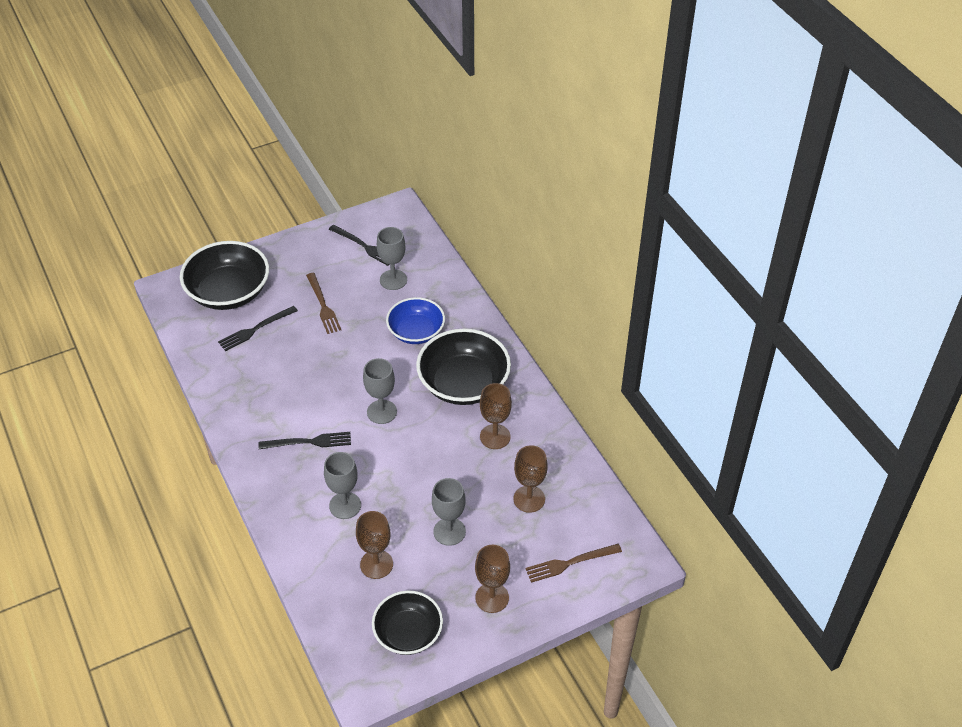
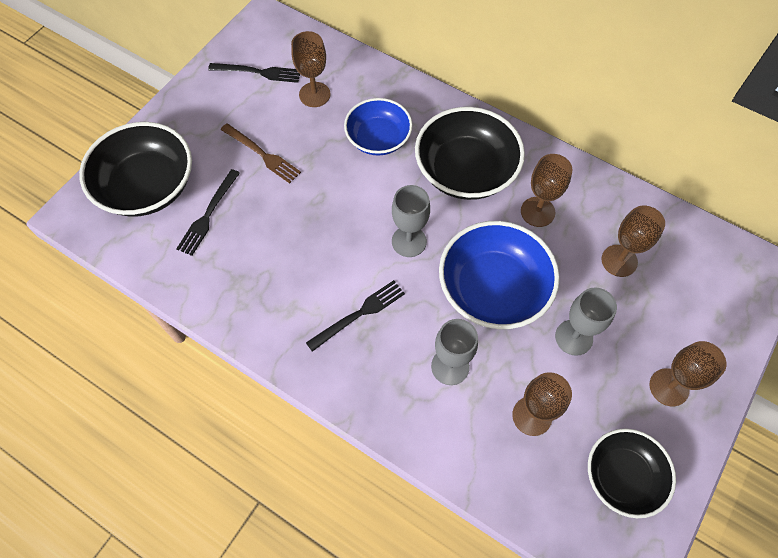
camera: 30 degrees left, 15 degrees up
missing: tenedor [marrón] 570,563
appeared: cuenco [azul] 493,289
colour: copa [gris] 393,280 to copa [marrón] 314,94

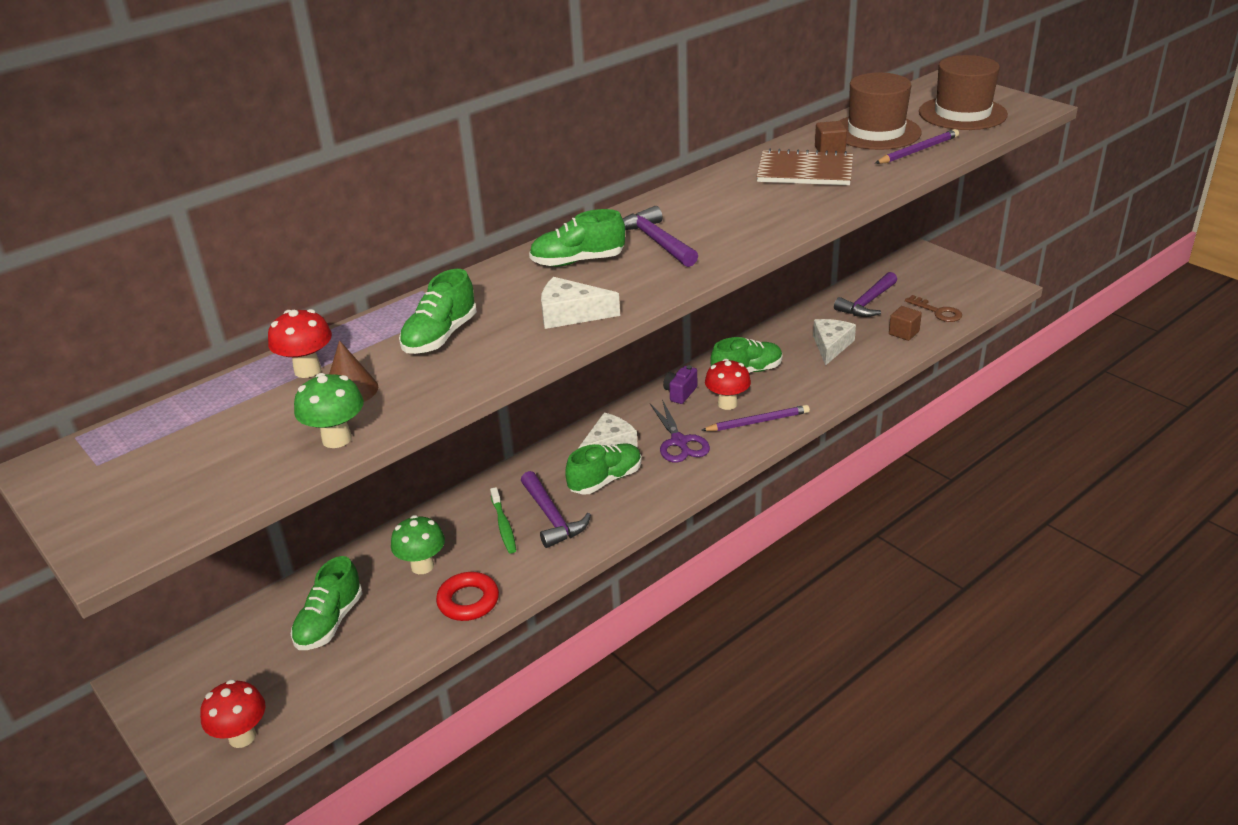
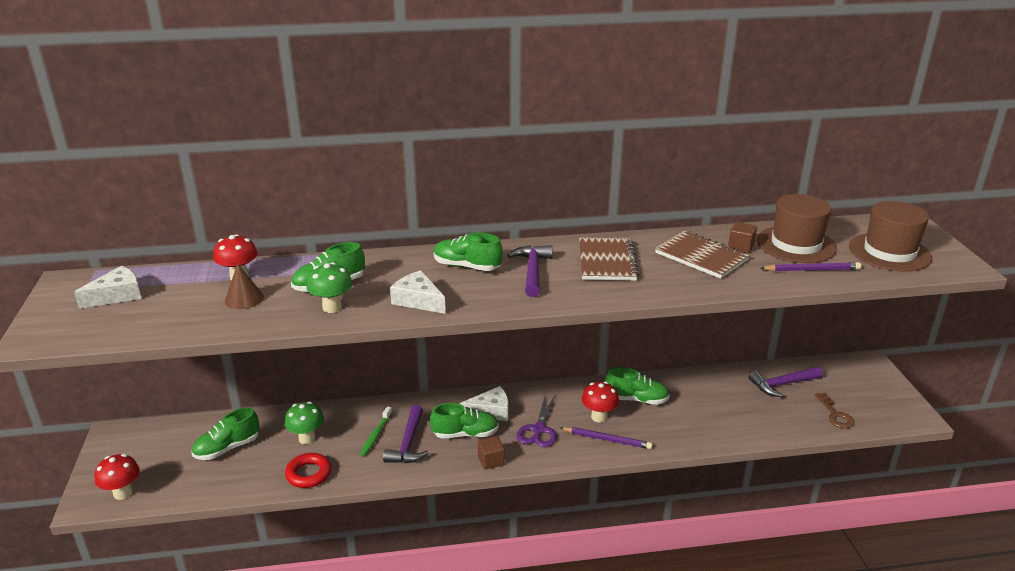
camera: 30 degrees right, 5 degrees down
missing: cámara [morado] 680,393
appeared: cuaderno [marrón] 607,261
relocated: cubo [marrón] 903,333 to 491,461; queso [blanco] 831,346 to 117,295; seta [verde] 337,439 to 332,307

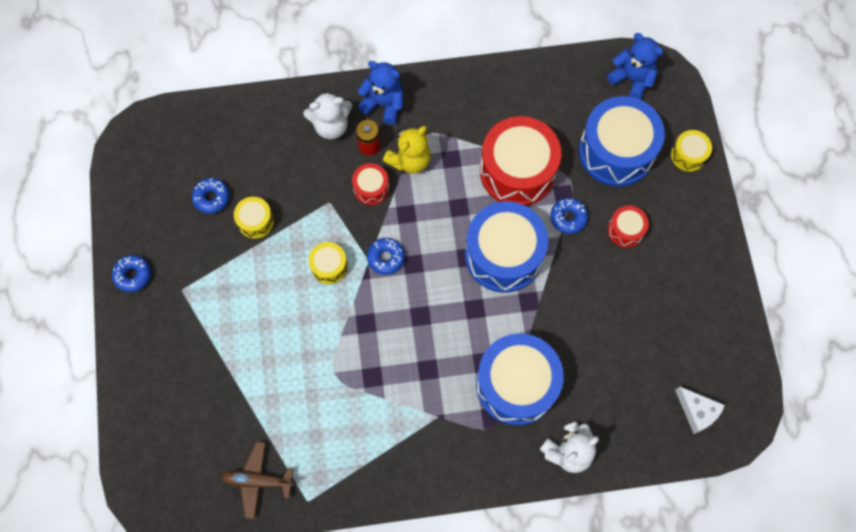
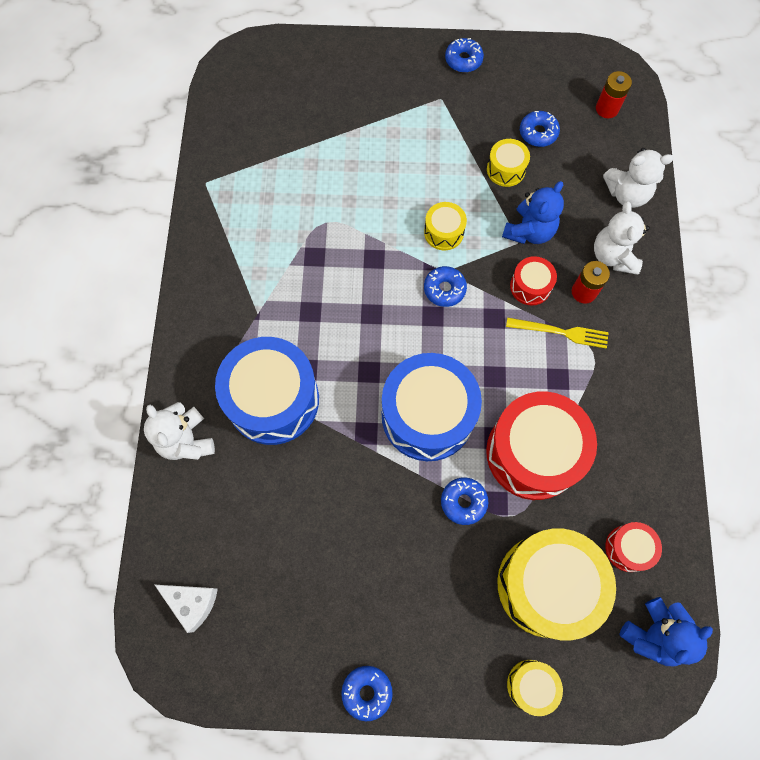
camera: 100 degrees right, 0 degrees up
missing: avión [marrón] 258,480
appeared: pila [rojo] 607,109; osito [blanco] 627,194; rosquilla [azul] 367,692
relocated: osito [azul] 384,104 to 529,231; tambor [rojo] 625,230 to 628,548
exchanged: osito [amarillo] 409,160 to tenedor [amarillo] 561,332
colour: tambor [azul] 616,151 to tambor [amarillo] 547,585
spun: queso [blanco] 697,411 = 192,602 120 degrees counterclockwise

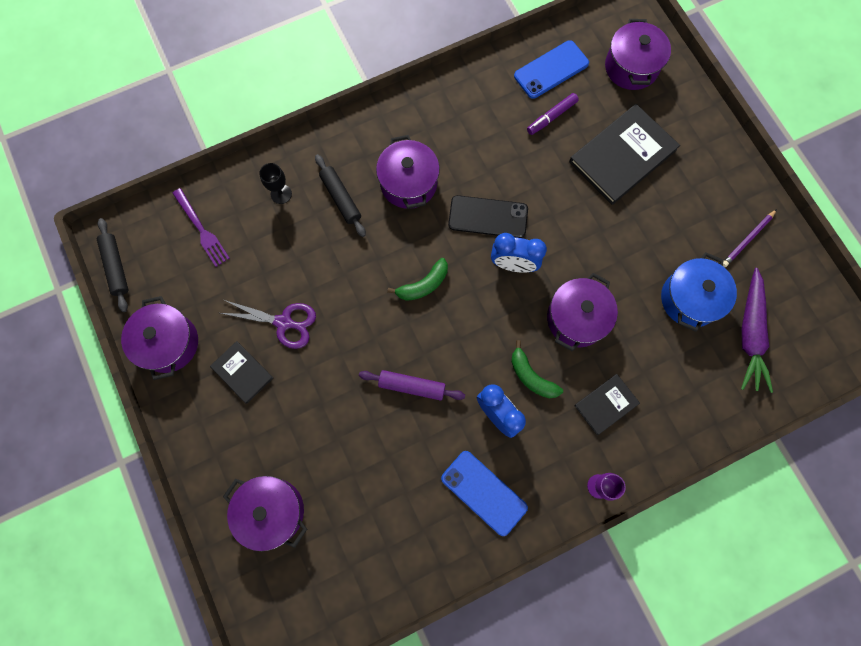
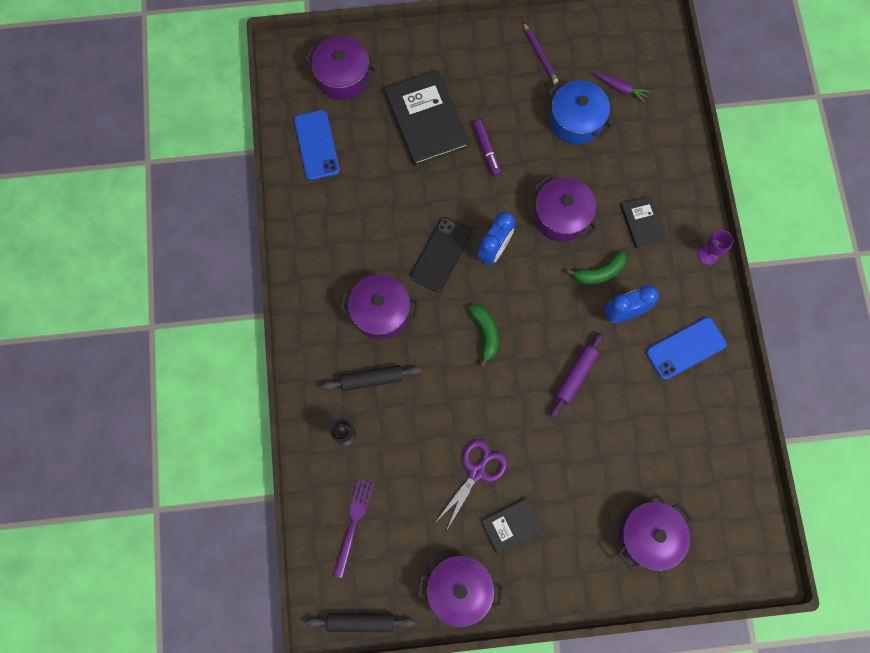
camera: 70 degrees left, 0 degrees up
relocated: rotulador [morado] 551,117 to 486,150
spun: tenedor [morado] 201,230 = 353,523 60 degrees counterclockwise
size: zanahoria [morado] 750,334 = 621,89 x0.53

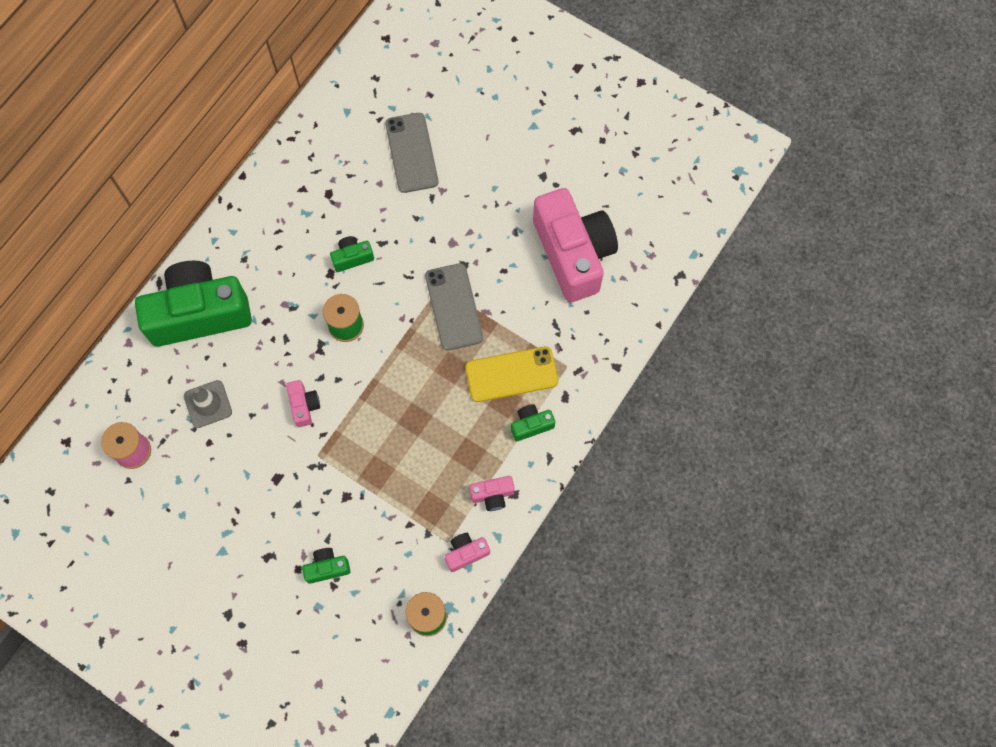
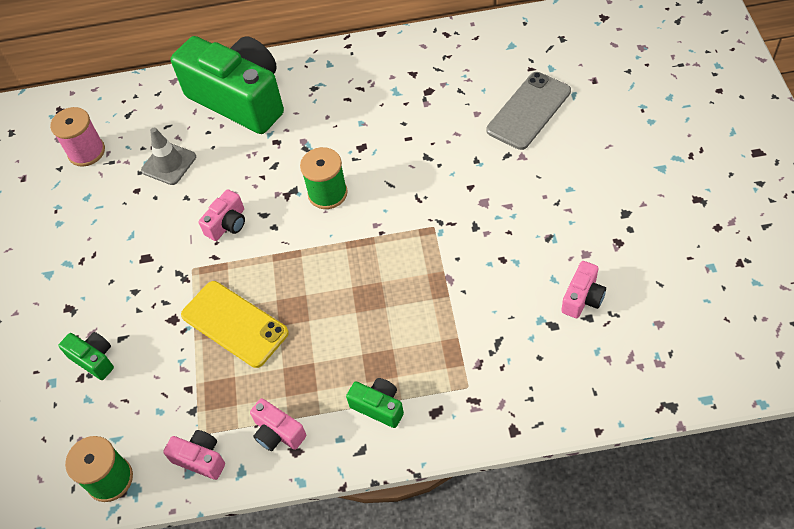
camera: 55 degrees right, 15 degrees down
missing: cámara [verde] 352,257; móvil [gris] 453,307
relocated: móvil [amarillo] 511,374 to 234,324
size: cámara [rosa] 573,253 = 582,298 x0.41

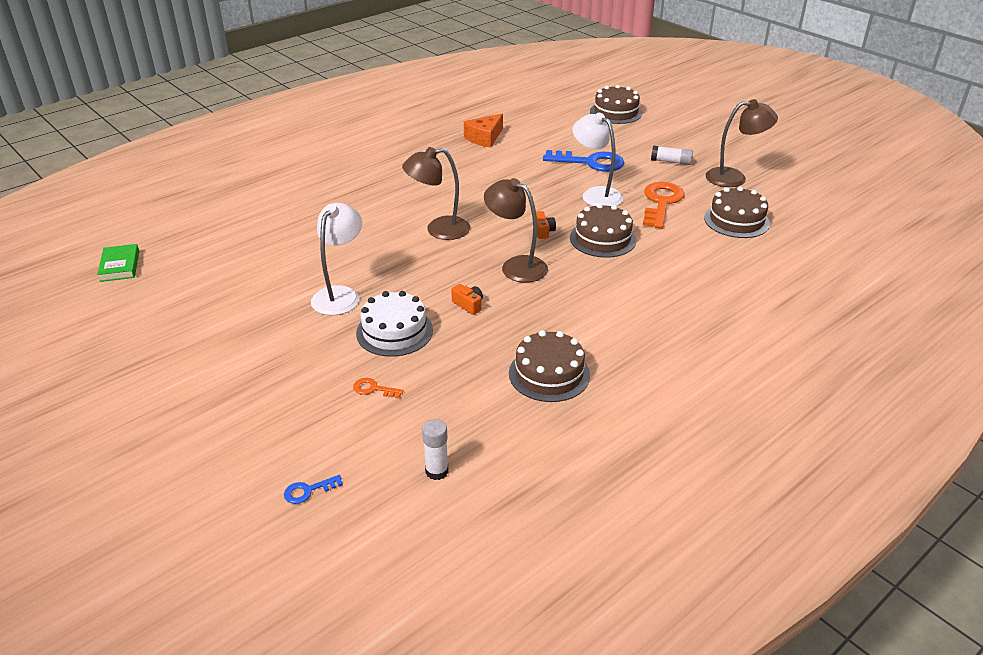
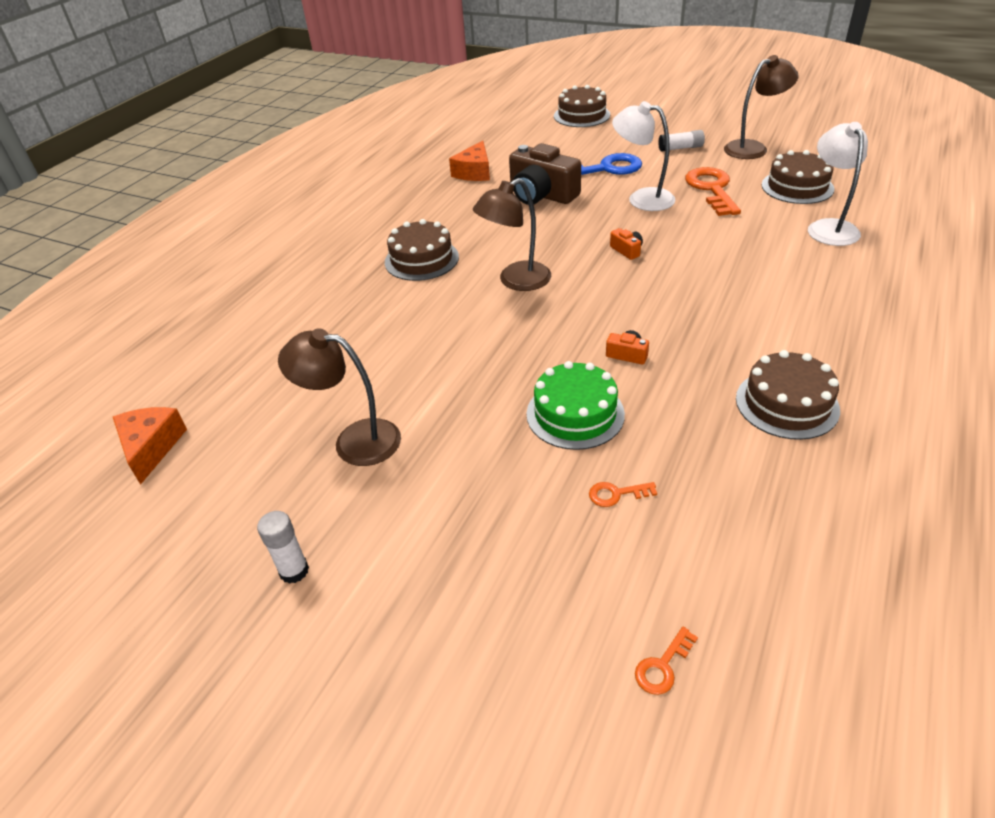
camera: 20 degrees left, 5 degrees up
appeared: cámara [marrón] 541,195
relocated: lámpara [marrón] 516,266 to 354,440; lámpara [blanco] 340,295 to 829,227; tarta [marrón] 602,239 to 421,259; barra de pegamento [blanco] 437,471 to 294,571
exchanged: libro [verde] 120,266 to queso [naranja] 151,447
colour: tarta [blanco] 394,331 to tarta [verde] 575,414; llave [azul] 308,491 to llave [naranja] 663,666

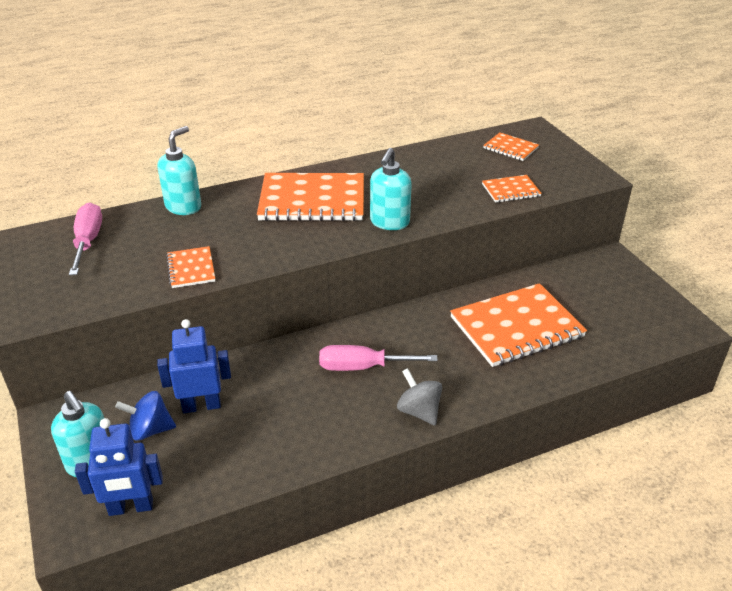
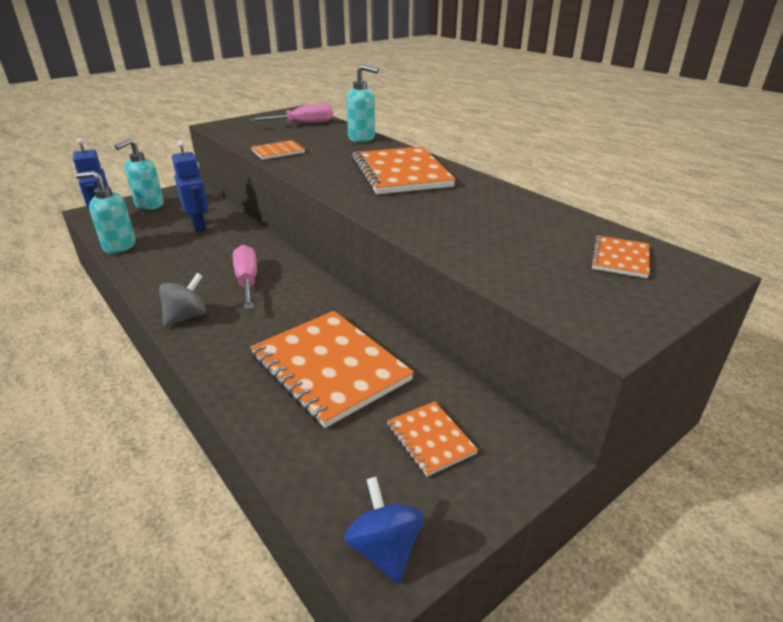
camera: 75 degrees right, 5 degrees down
relocated: dispensador de jabón [turquesa] 389,222 to 119,246; cuaderno [naranja] 511,190 to 430,439; peonza [azul] 150,430 to 384,548

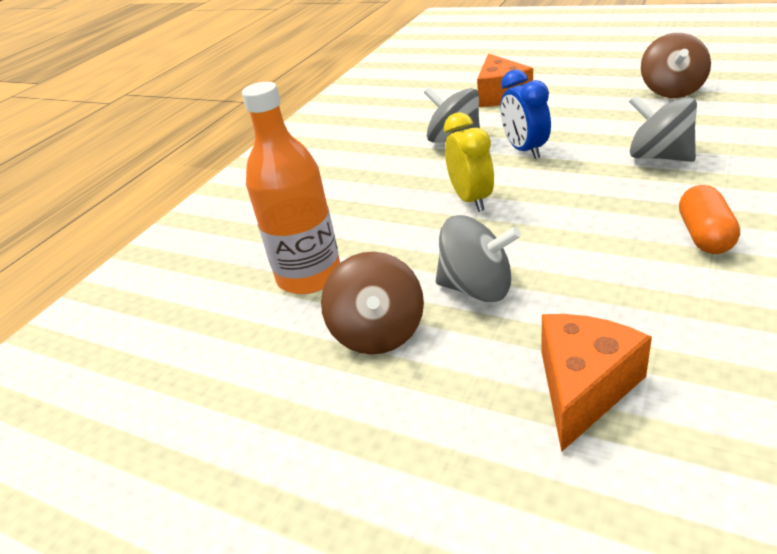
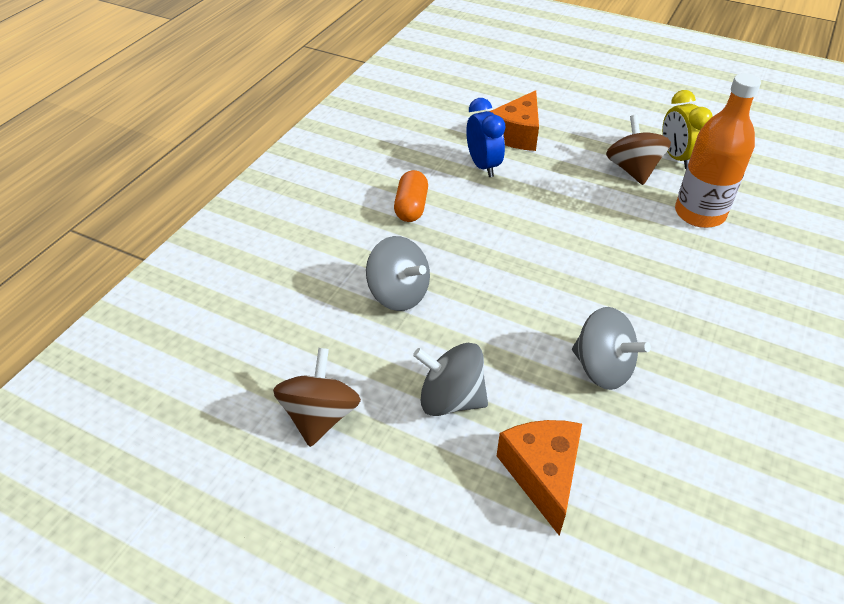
camera: 175 degrees right, 10 degrees up
relocated: despertador [azul] 525,150 to 483,166; despertador [amarillo] 471,200 to 676,158; peonza [gris] 477,288 to 451,399

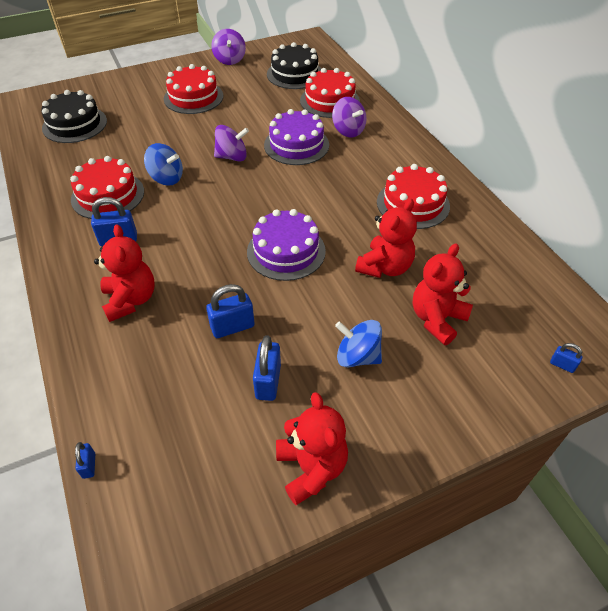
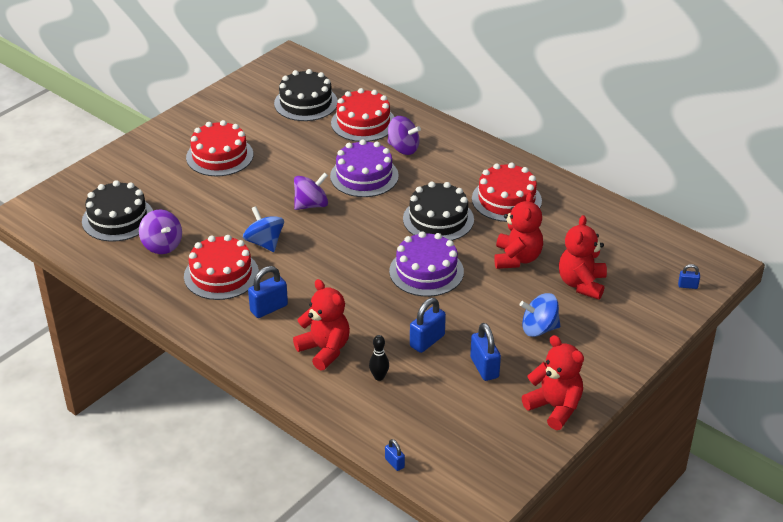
camera: 25 degrees left, 10 degrees down
appeared: tarta [negro] 438,219; bolo [negro] 379,377
relocated: peonza [morado] 229,60 to 162,245
spun: peonza [azul] 166,178 = 264,243 120 degrees counterclockwise

